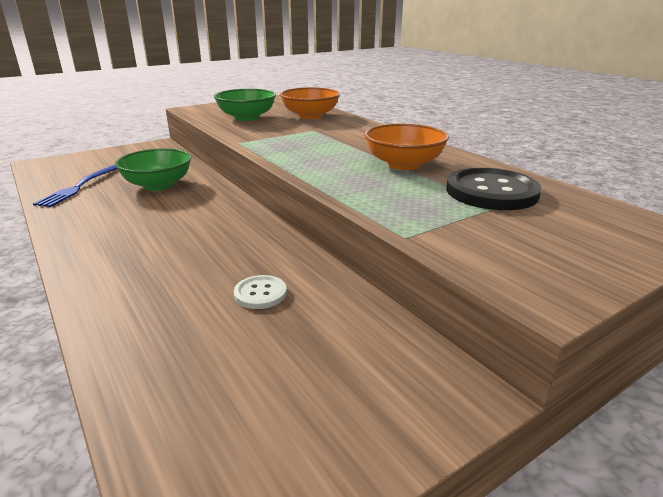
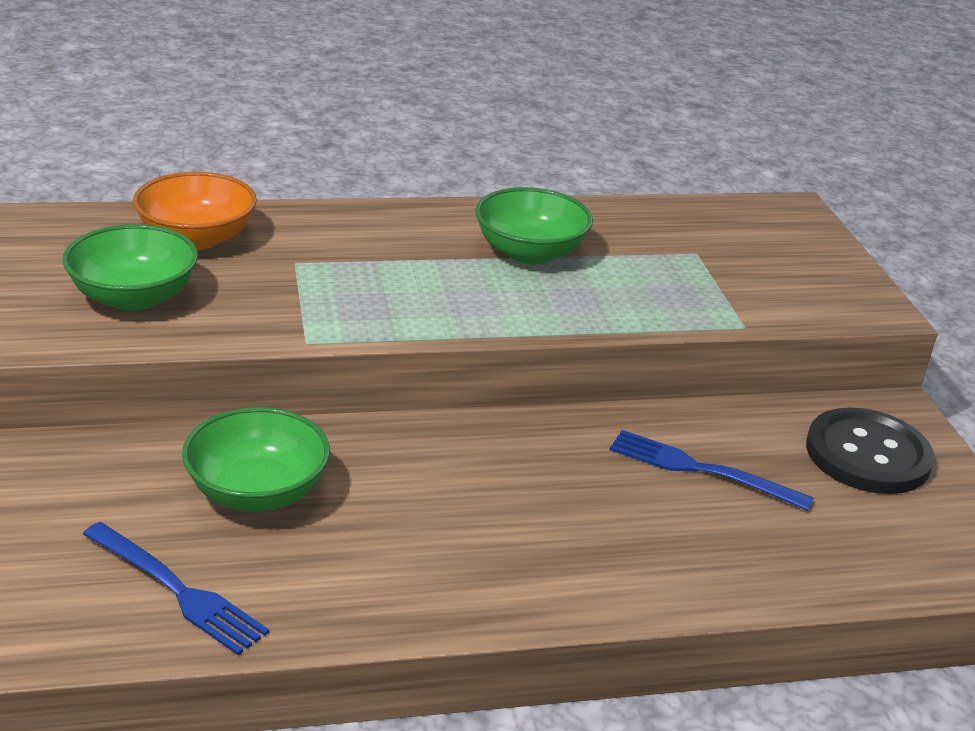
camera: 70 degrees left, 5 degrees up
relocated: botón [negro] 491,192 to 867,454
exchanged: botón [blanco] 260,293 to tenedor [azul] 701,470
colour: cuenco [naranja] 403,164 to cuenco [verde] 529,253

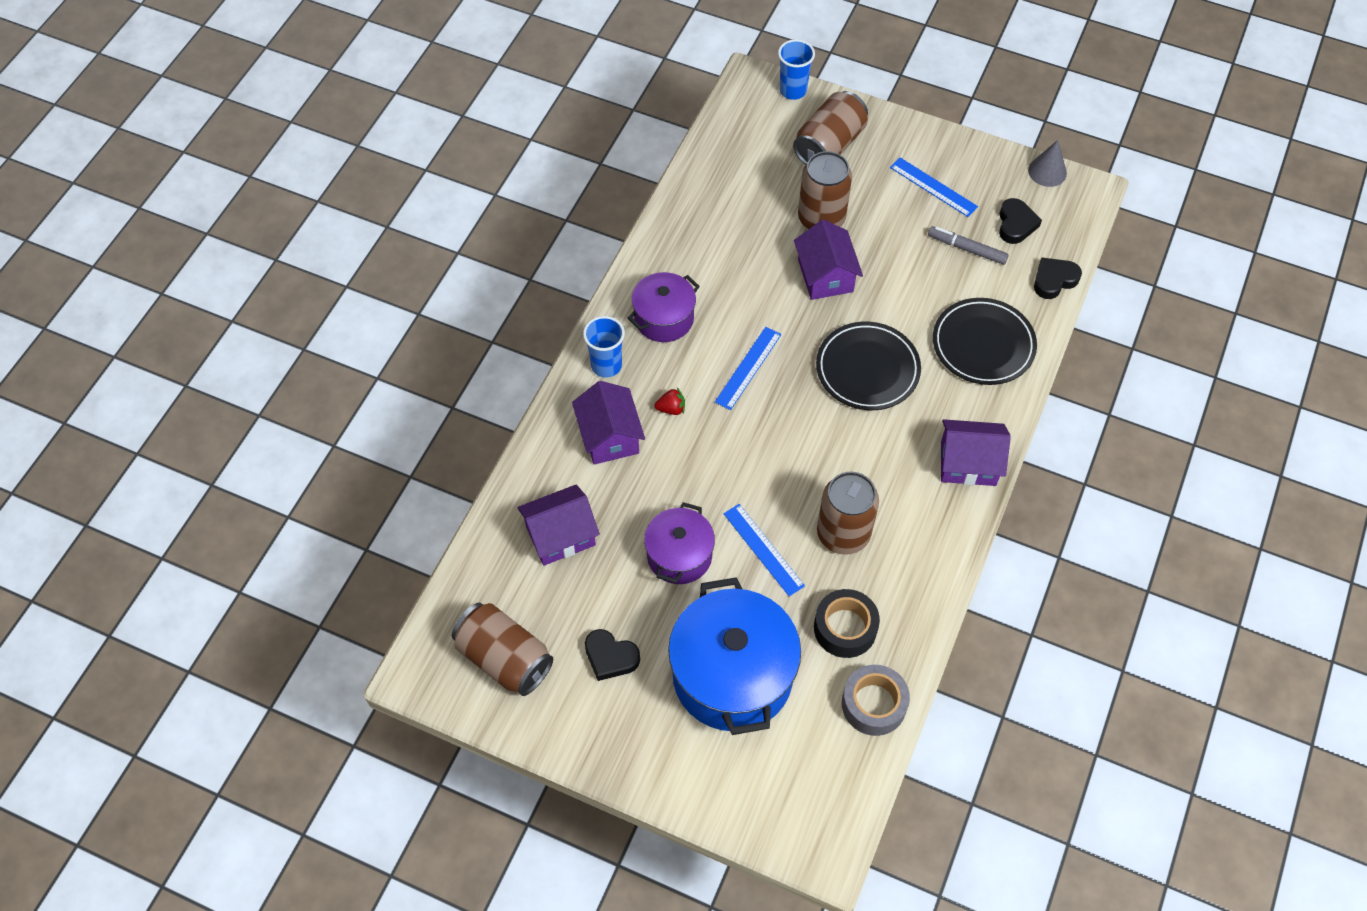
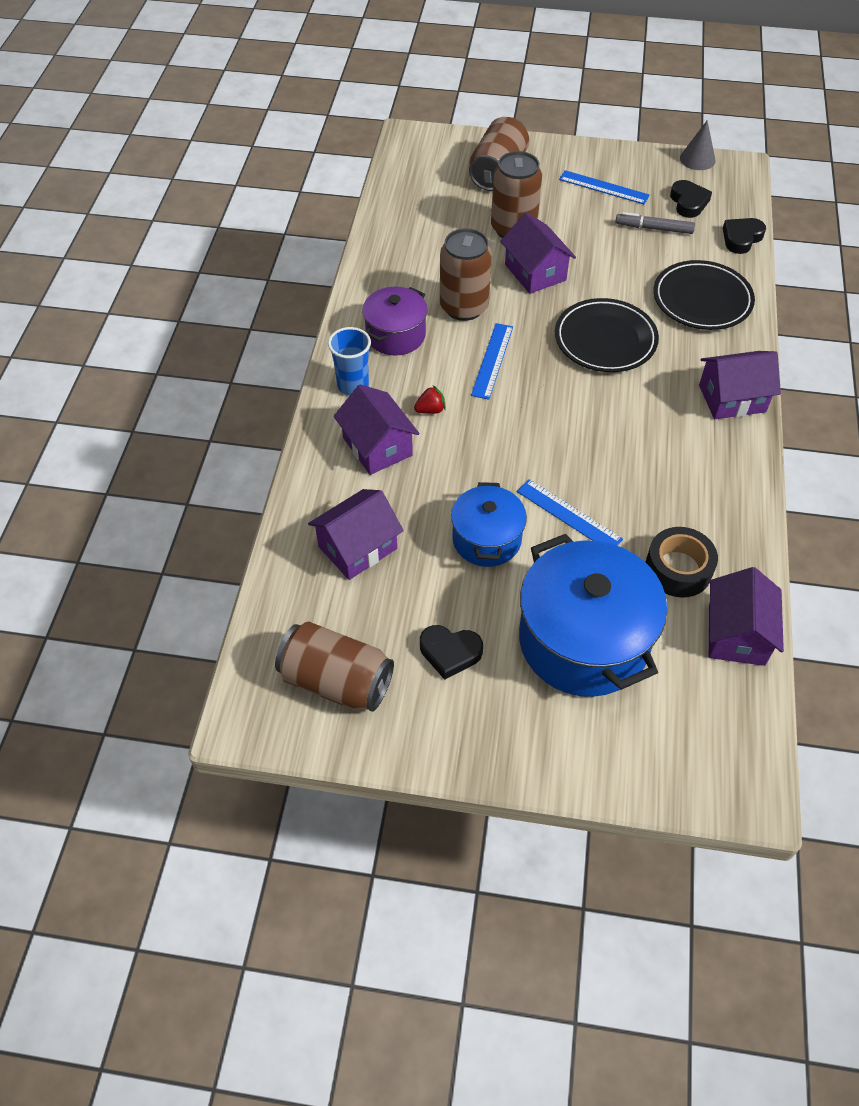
camera: 15 degrees left, 5 degrees down
missing: vaso [azul] 793,90
relocated: lata [marrón] 843,534 to 464,307
exchanged: cinta adhesiva [gris] 873,704 to casa [morado] 736,634
colour: olla [morado] 679,556 to olla [azul] 486,539

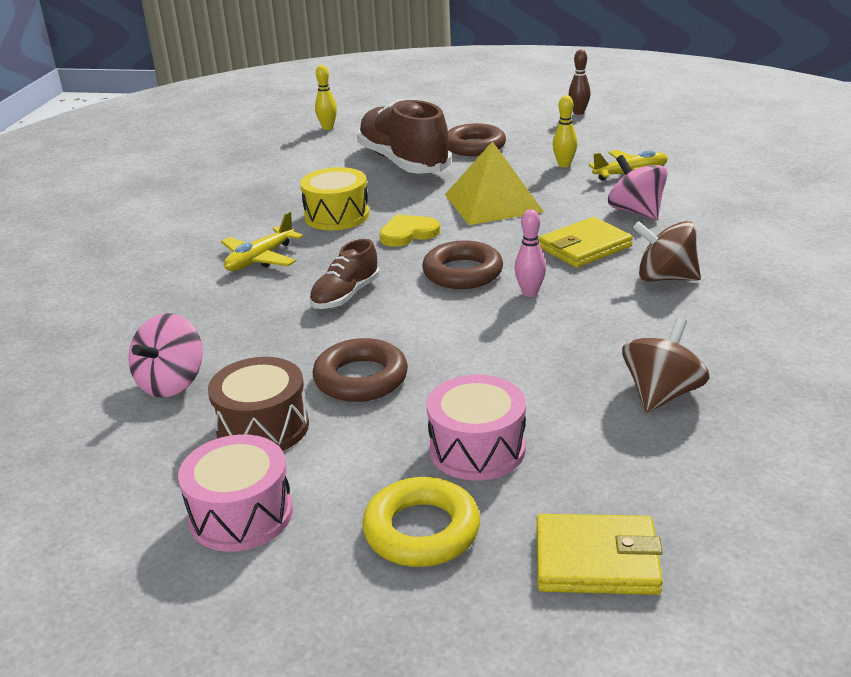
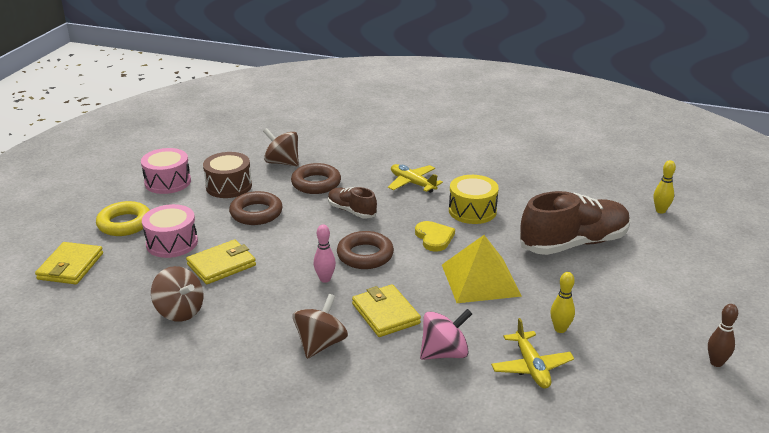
camera: 95 degrees right, 0 degrees up
appeared: cartera [amarillo] 221,265
relocated: anillo [marrón] 474,146 to 316,183
colour: peonza [rosa] 172,383 to peonza [marrón] 282,162

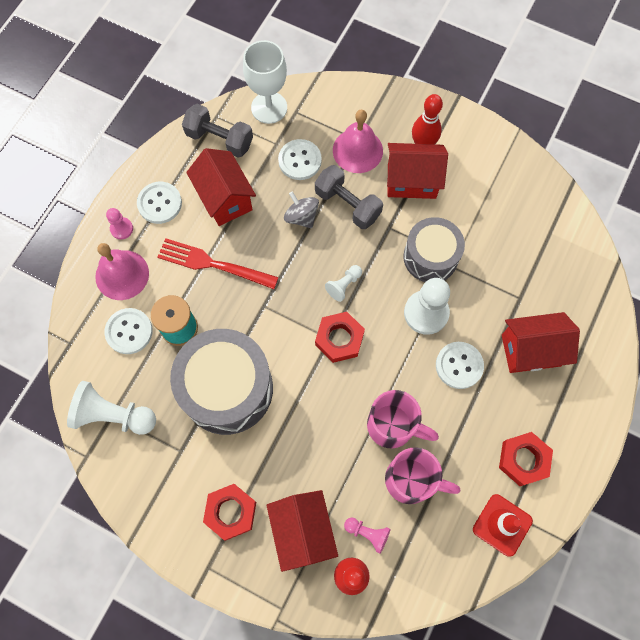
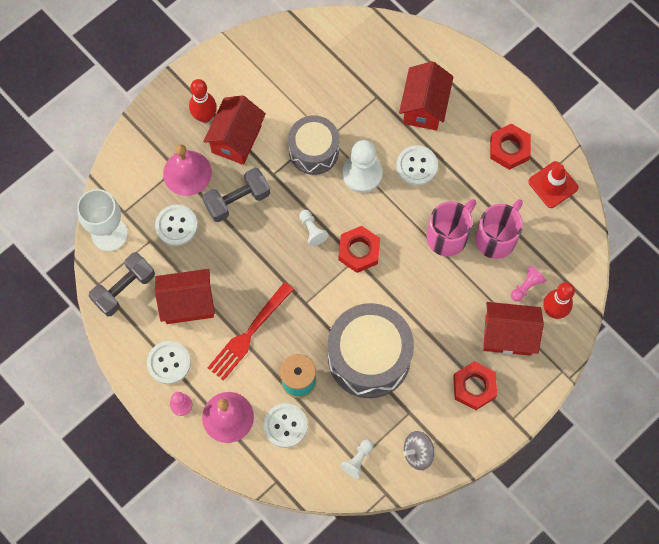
camera: 70 degrees left, 0 degrees up
relocated: peonza [gris] 301,217 to 418,453
size: peón [blanco] 113,415 = 358,460 x0.53

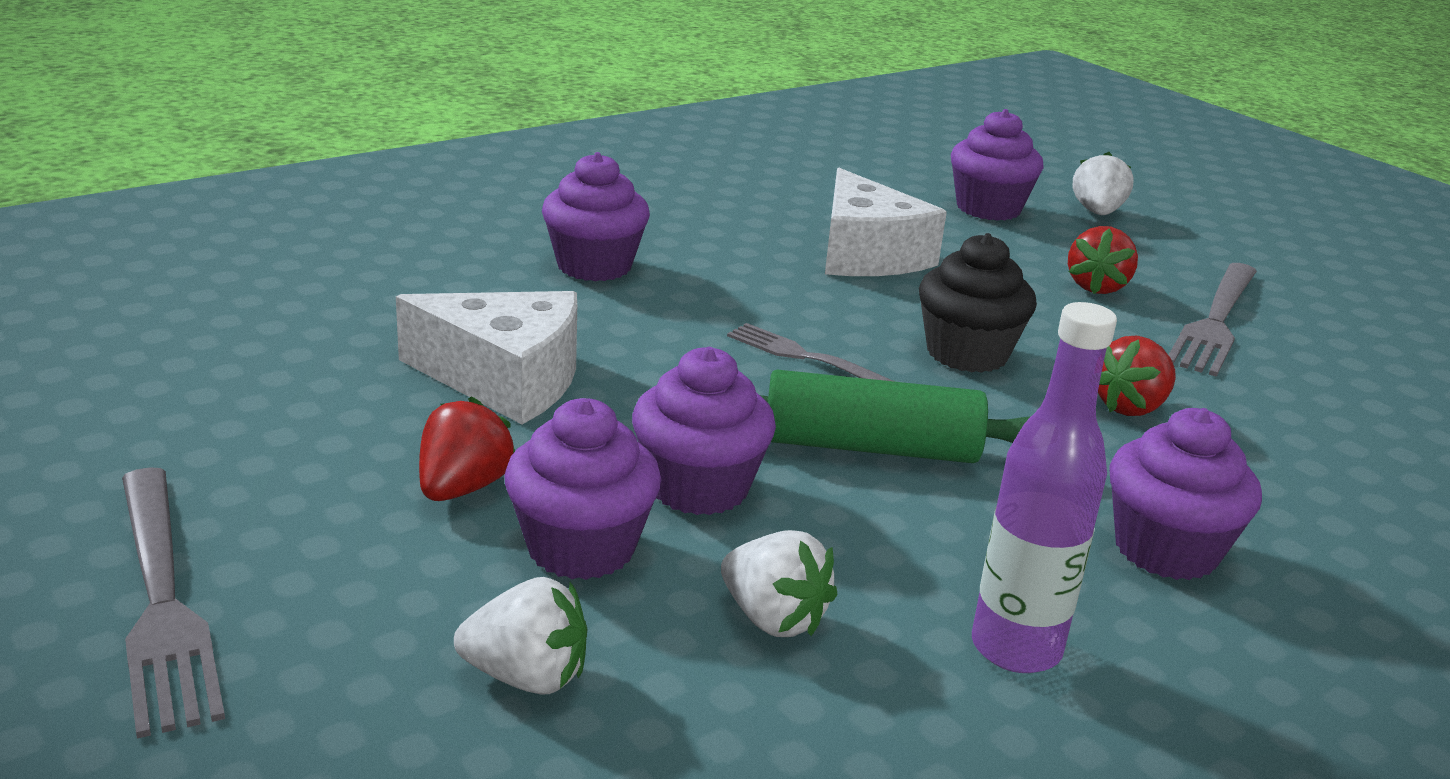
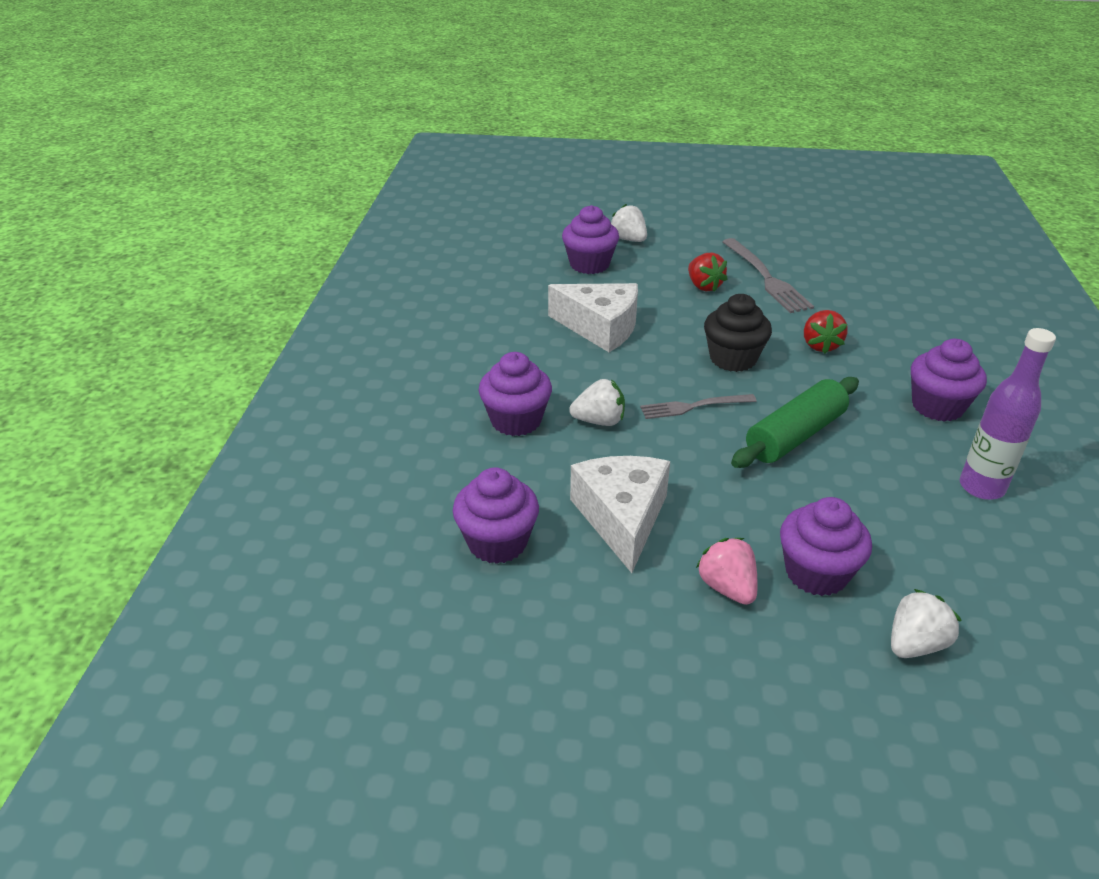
camera: 45 degrees left, 10 degrees up
missing: tenedor [gris] 163,603
relocated: magdalena [morado] 699,488 to 497,542; fresa [blanco] 773,619 to 599,421
colour: fresa [rojo] 463,488 to fresa [rosa] 727,587
spun: queso [blanco] 505,379 = 622,518 60 degrees counterclockwise

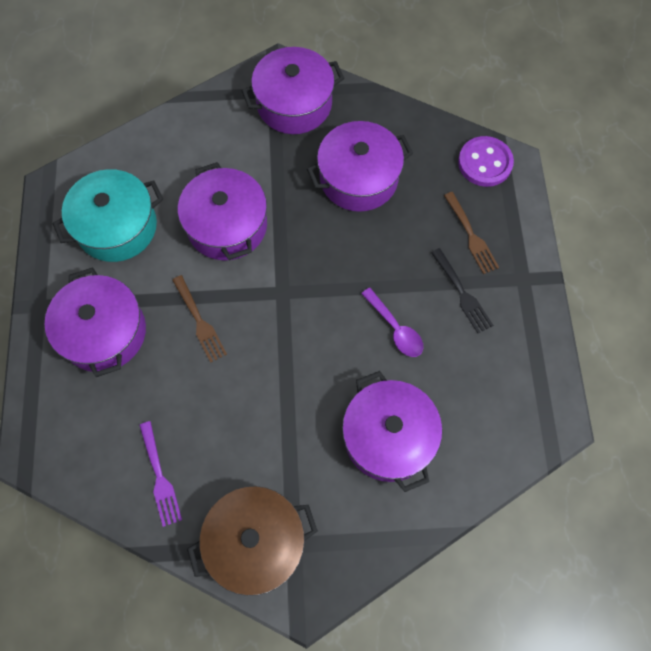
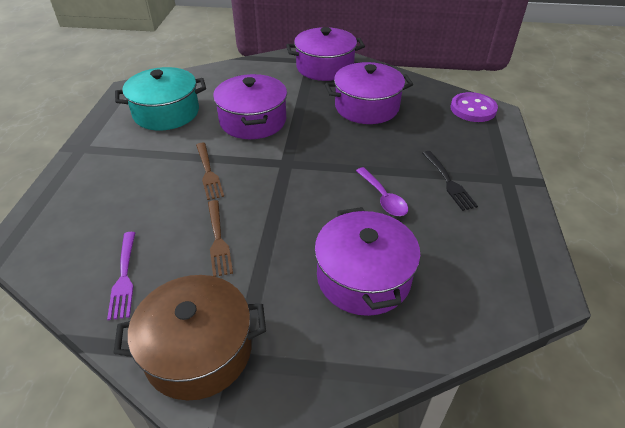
camera: 10 degrees right, 25 degrees down
missing: olla [morado] 104,332
relocated: tenedor [marrón] 471,235 to 218,240

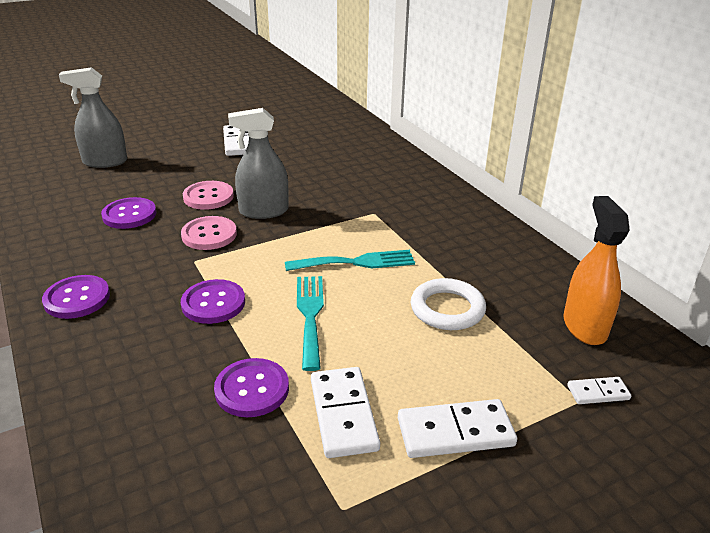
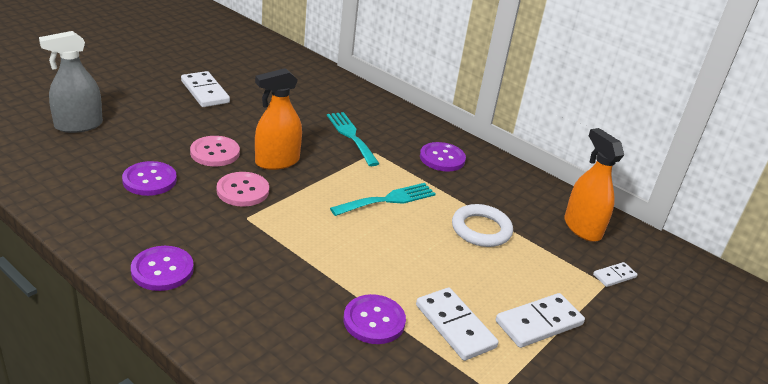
camera: 25 degrees left, 0 degrees up
relocated: tenedor [turquesa] 310,315 to 351,136; botón [morado] 213,303 to 442,158
colour: pulverizador [gris] 263,211 to pulverizador [naranja] 277,161

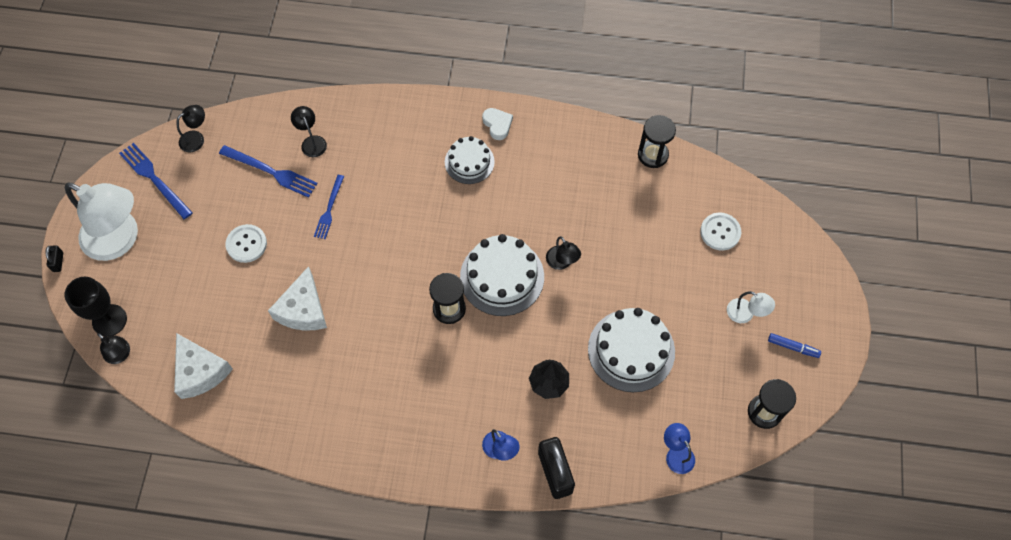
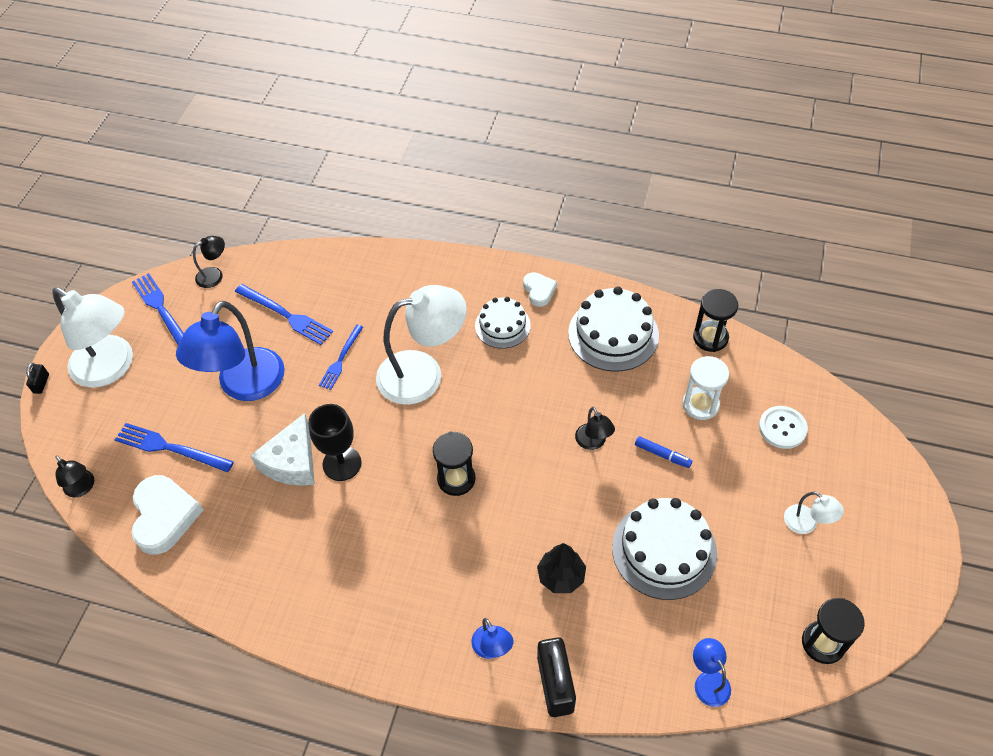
camera: 10 degrees right, 10 degrees down
missing: lámpara [negro] 312,142
appeared: lámpara [blanco] 423,373; reloj de arena [blanco] 700,405; tenedor [azul] 170,448
relocated: tarta [blanco] 502,277 to 613,334; copa [negro] 109,320 to 342,463; rotulador [azul] 793,347 to 662,455
exchanged: botón [blanco] 246,244 to lámpara [azul] 244,386; queso [blanco] 200,371 to corazón [blanco] 164,516

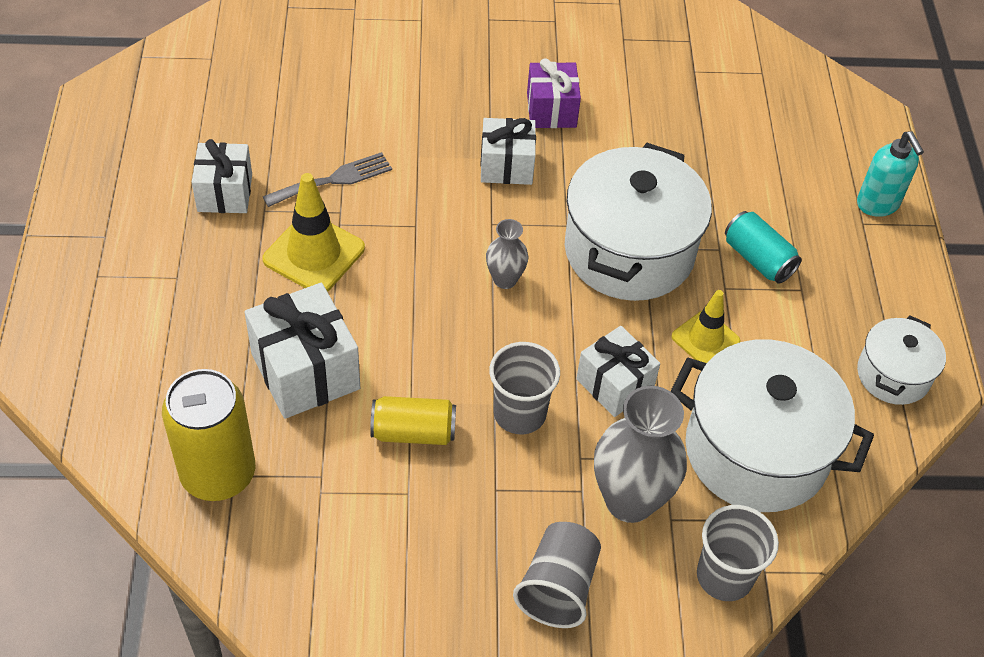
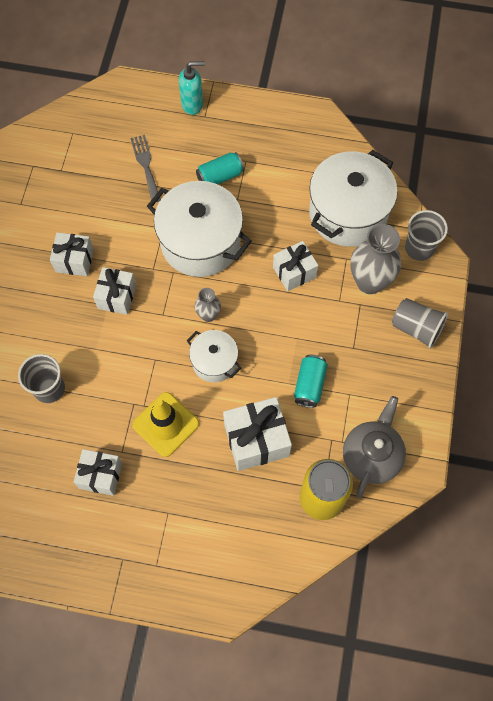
camera: 75 degrees left, 15 degrees up
missing: cono de tráfico [amarillo] 705,339
appeared: tetera [gris] 371,456
relocated: tenedor [gris] 333,180 to 146,165; olla [blanco] 893,375 to 214,361; vaso [gris] 519,413 to 49,388
colour: regalo [morado] 551,110 to regalo [blanco] 74,260; lata [amarillo] 413,432 to lata [turquesa] 309,385

